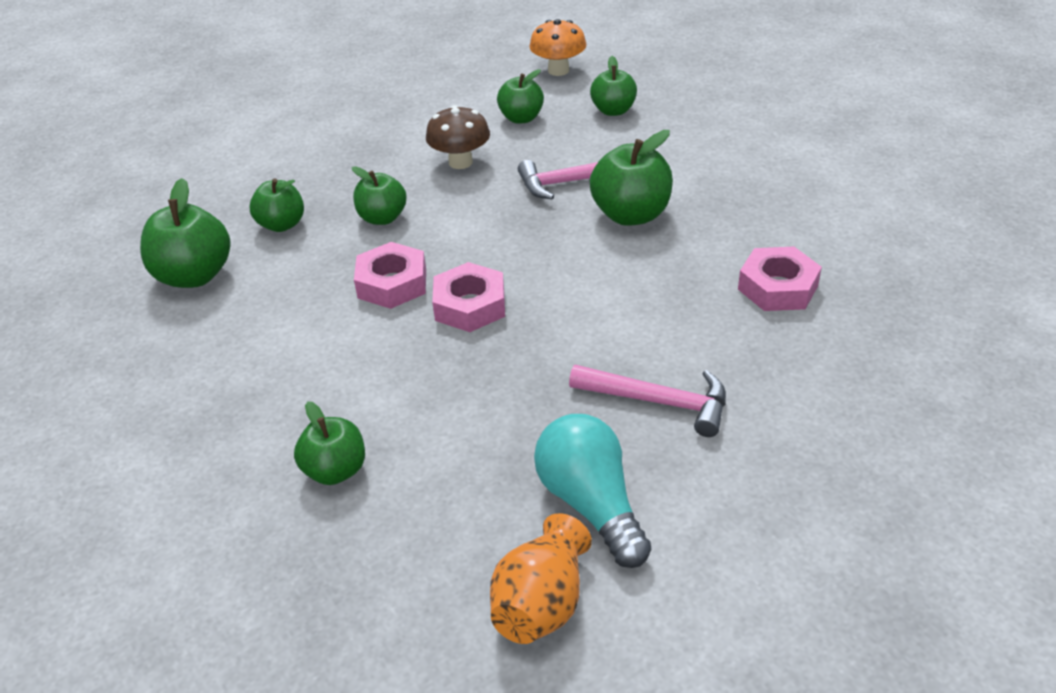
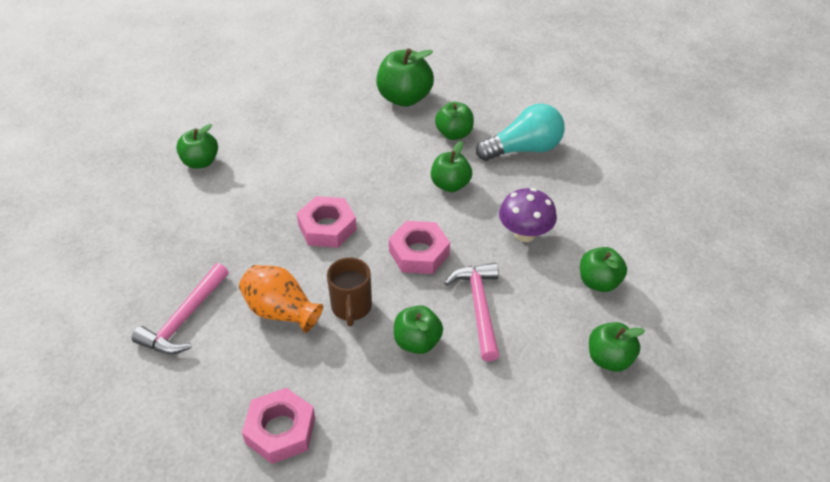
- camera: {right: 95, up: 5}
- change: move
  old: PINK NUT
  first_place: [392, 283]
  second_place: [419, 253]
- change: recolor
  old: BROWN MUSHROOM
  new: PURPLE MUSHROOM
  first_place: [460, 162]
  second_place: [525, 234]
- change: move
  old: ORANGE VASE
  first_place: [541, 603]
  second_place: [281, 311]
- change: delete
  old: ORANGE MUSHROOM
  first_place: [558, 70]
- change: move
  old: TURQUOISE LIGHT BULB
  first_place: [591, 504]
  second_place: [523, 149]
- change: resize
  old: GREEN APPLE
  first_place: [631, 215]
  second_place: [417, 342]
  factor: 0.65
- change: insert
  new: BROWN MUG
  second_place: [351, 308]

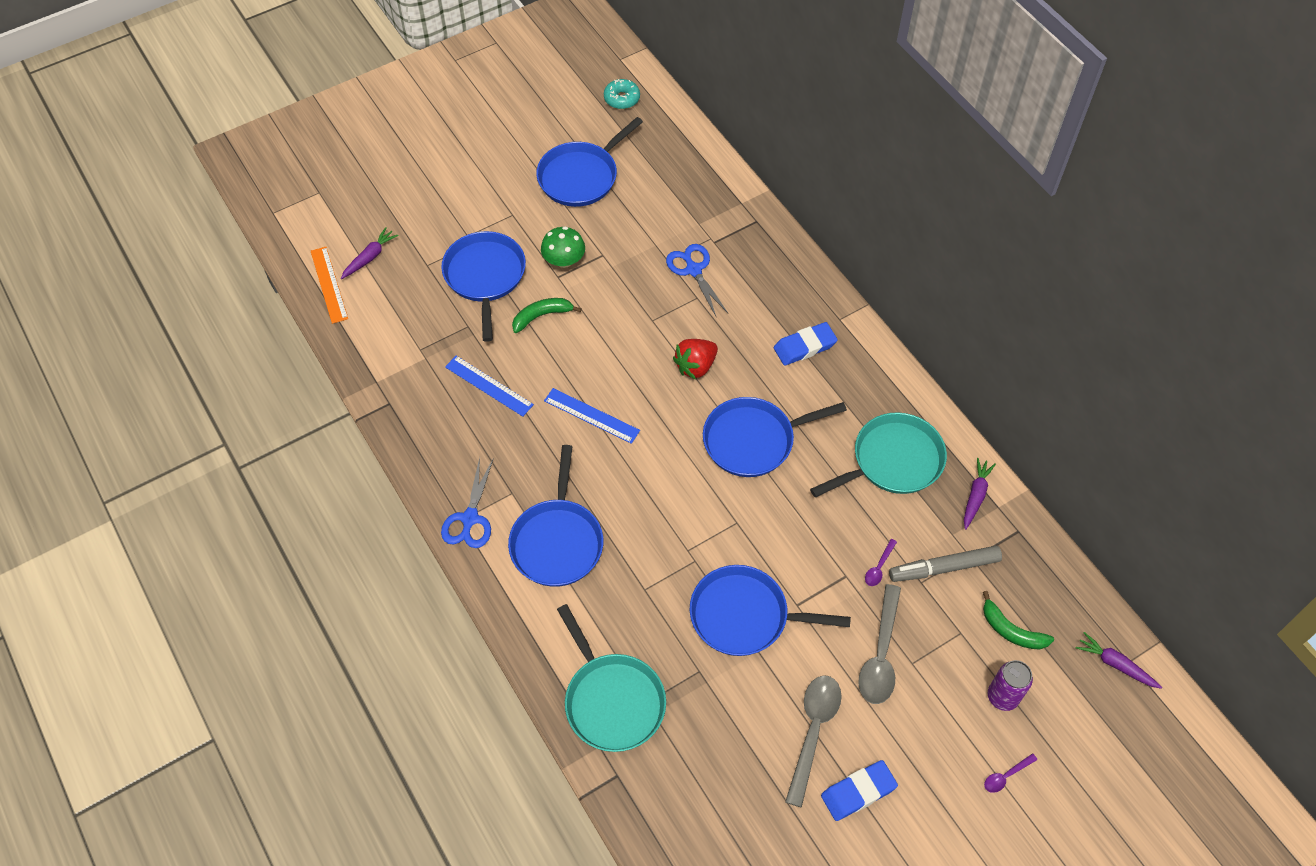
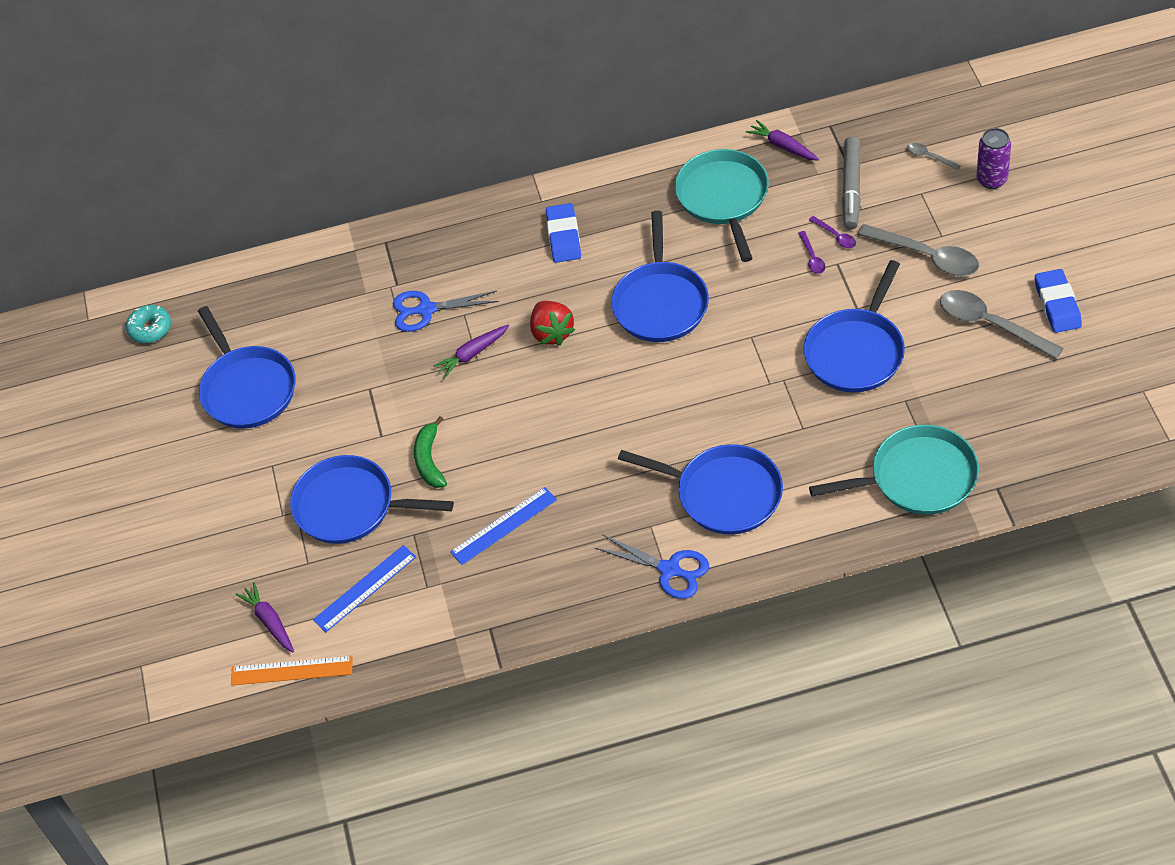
- camera: {right: -65, up: -5}
- change: delete
  old: GREEN MUSHROOM
  first_place: [564, 260]
- change: move
  old: BLUE RULER
  first_place: [591, 415]
  second_place: [365, 588]
- change: replace
  old: GREEN BANANA
  new: GREY SPOON
  first_place: [1011, 630]
  second_place: [929, 157]
- change: move
  old: PURPLE SPOON
  first_place: [1005, 776]
  second_place: [812, 258]
- change: move
  old: PURPLE CARROT
  first_place: [1115, 664]
  second_place: [472, 354]

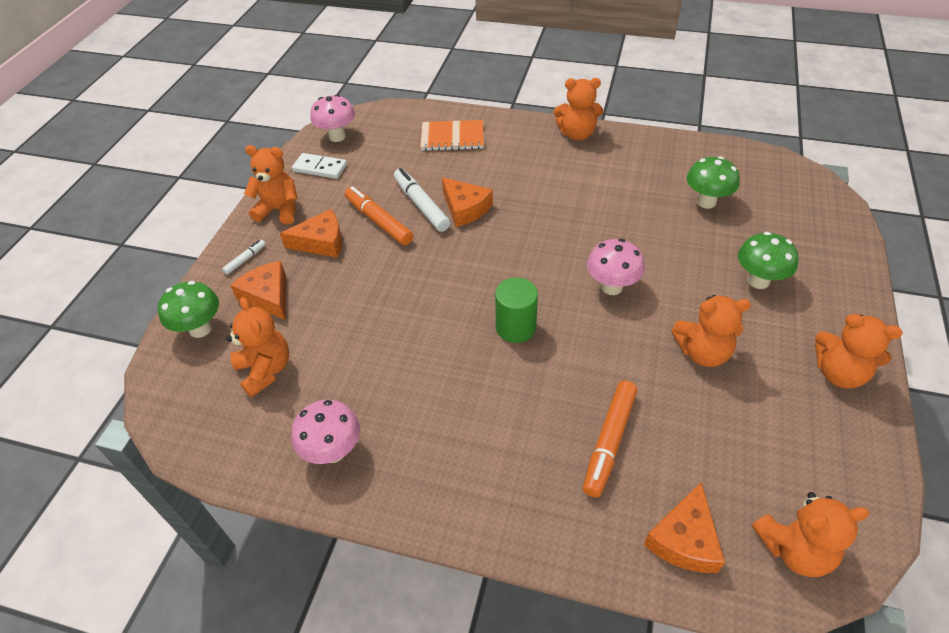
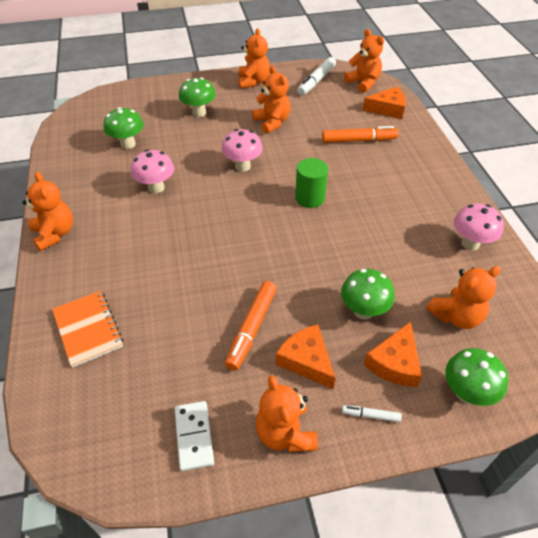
- camera: {right: -120, up: 0}
- change: rotate
  old: ORANGE TEDDY BEAR
  first_place: [265, 370]
  second_place: [456, 316]
  degrees: -150
- change: move
  old: PINK MUSHROOM
  first_place: [337, 136]
  second_place: [156, 188]
- change: move
  old: WHITE MARKER
  first_place: [421, 205]
  second_place: [316, 81]
- change: delete
  old: ORANGE CHEESE
  first_place: [465, 209]
- change: insert
  new: GREEN MUSHROOM
  second_place: [363, 311]

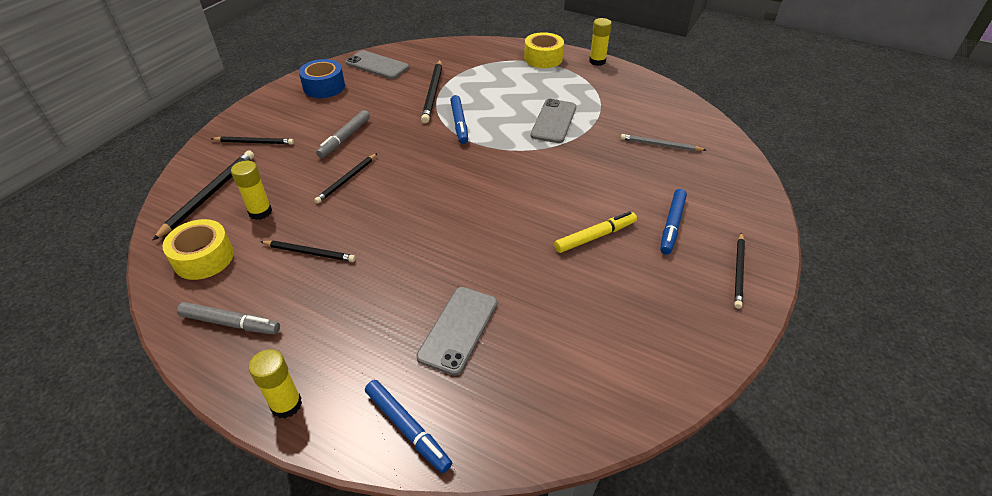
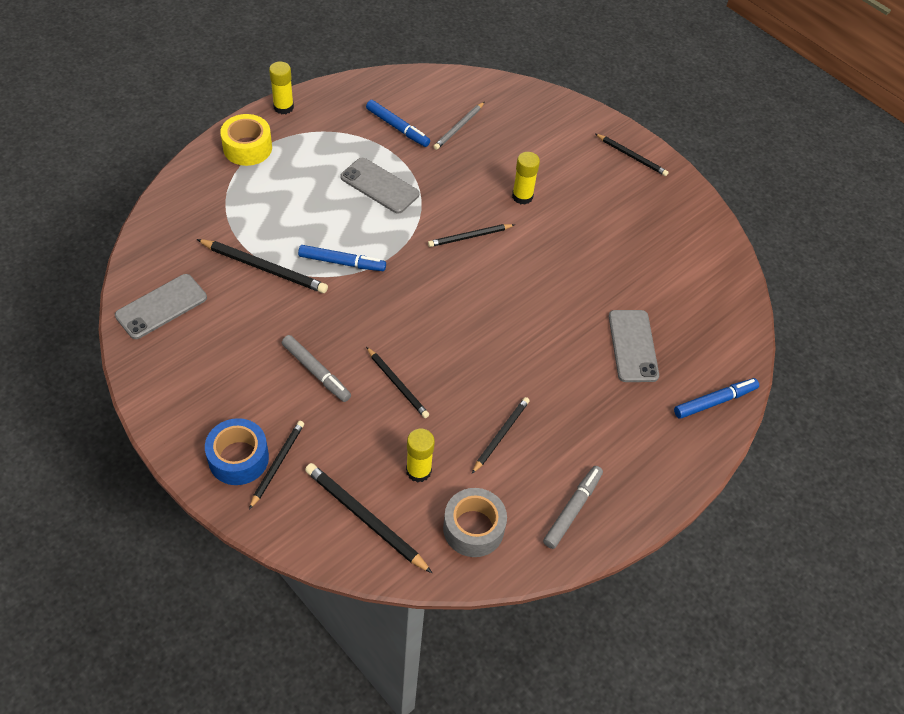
- camera: {right: -75, up: 10}
- change: recolor
  old: YELLOW TAPE
  new: GREY TAPE
  first_place: [203, 258]
  second_place: [473, 528]
- change: move
  old: YELLOW GLUE STICK
  first_place: [286, 404]
  second_place: [522, 196]
- change: move
  old: BLUE TAPE
  first_place: [324, 87]
  second_place: [238, 458]
- change: rotate
  old: GREY PHONE
  first_place: [458, 329]
  second_place: [633, 346]
  degrees: 45
- change: delete
  old: YELLOW MARKER
  first_place: [595, 236]
- change: move
  old: BLUE MARKER
  first_place: [672, 225]
  second_place: [397, 128]
- change: insert
  new: BLACK PENCIL
  second_place: [469, 237]

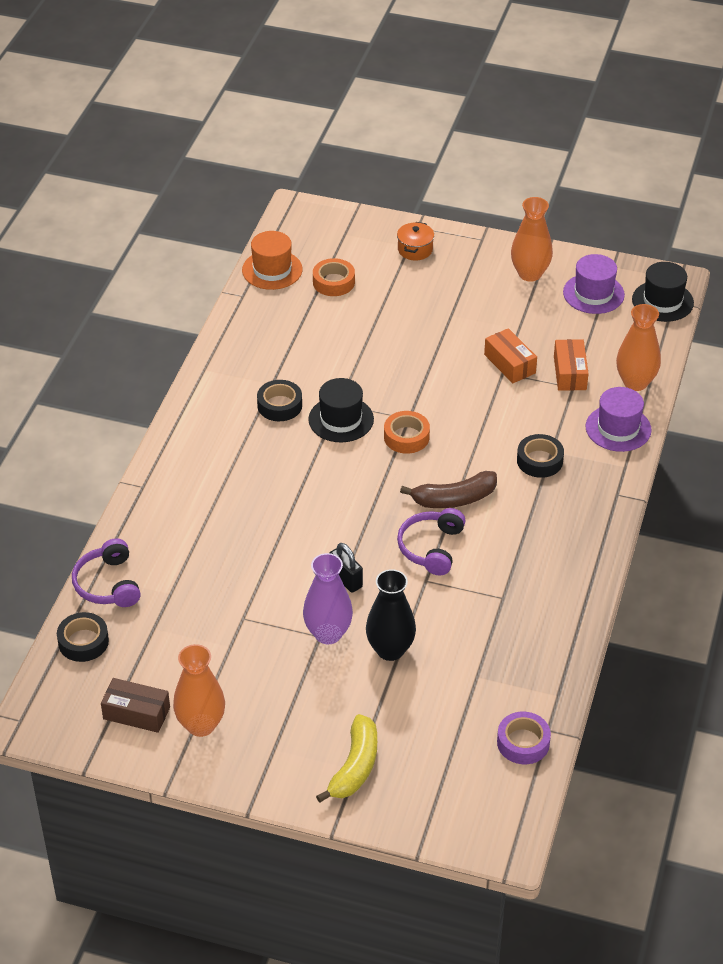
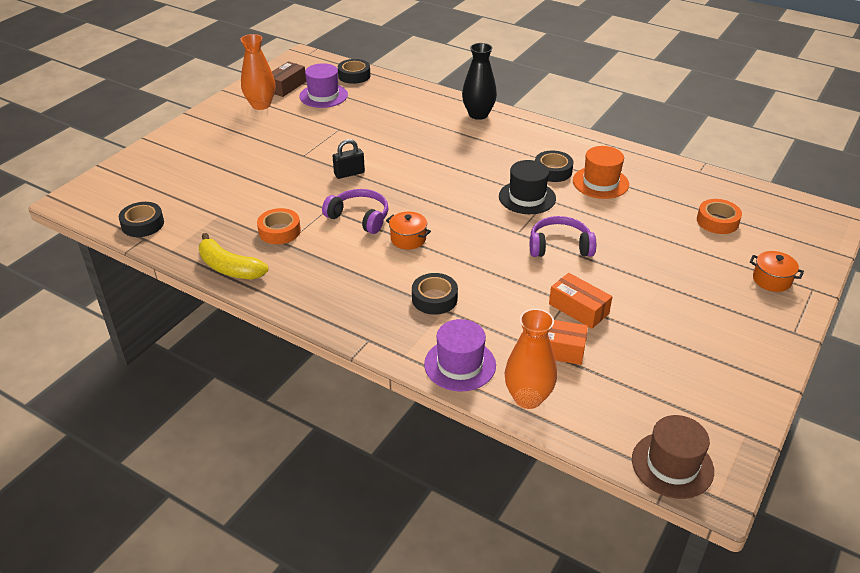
- camera: {right: 105, up: -5}
- change: move
  old: PURPLE HEADPHONES
  first_place: [108, 584]
  second_place: [559, 246]
- change: move
  old: ORANGE HAT
  first_place: [272, 270]
  second_place: [600, 182]
- change: delete
  old: PURPLE VASE
  first_place: [328, 633]
- change: move
  old: YELLOW BANANA
  first_place: [355, 767]
  second_place: [229, 268]
- change: move
  old: BLACK VASE
  first_place: [390, 650]
  second_place: [478, 114]
- change: move
  old: ORANGE TAPE
  first_place: [406, 437]
  second_place: [279, 231]
- change: replace
  old: BROWN BANANA
  new: ORANGE POT
  first_place: [454, 499]
  second_place: [408, 239]
- change: rotate
  old: ORANGE BOX
  first_place: [509, 364]
  second_place: [578, 309]
  degrees: 60
- change: recolor
  old: PURPLE TAPE
  new: BLACK TAPE
  first_place: [523, 743]
  second_place: [143, 224]
- change: delete
  old: ORANGE VASE
  first_place: [530, 274]
- change: move
  old: PURPLE HAT
  first_place: [593, 293]
  second_place: [323, 96]
- change: recolor
  old: BLACK HAT
  new: BROWN HAT
  first_place: [662, 301]
  second_place: [672, 465]

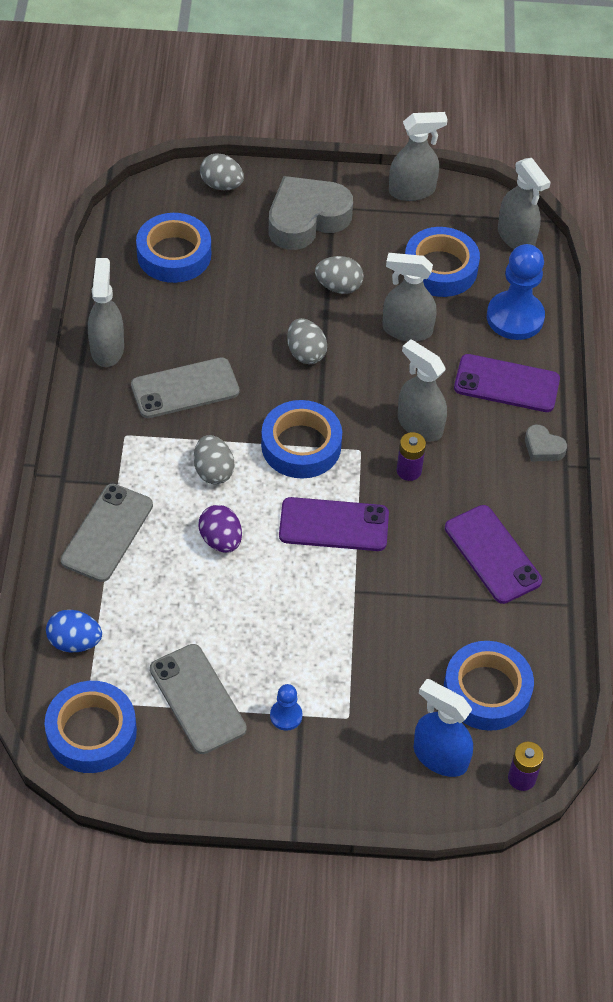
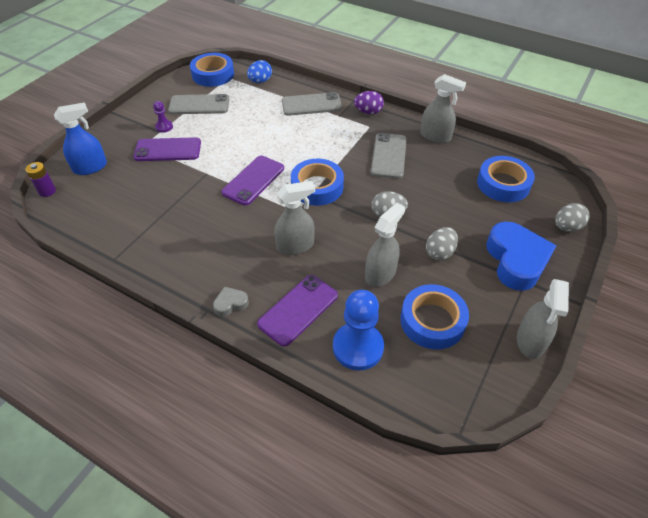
- camera: {right: 120, up: -5}
- change: rotate
  old: GREY PHONE
  first_place: [107, 533]
  second_place: [311, 104]
  degrees: -60
- change: delete
  old: GREY EGG
  first_place: [213, 471]
- change: move
  old: PURPLE EGG
  first_place: [221, 540]
  second_place: [368, 112]
- change: recolor
  old: GREY HEART
  new: BLUE HEART
  first_place: [306, 219]
  second_place: [516, 260]
- change: recolor
  old: BLUE PAWN
  new: PURPLE PAWN
  first_place: [286, 716]
  second_place: [164, 127]
- change: delete
  old: PURPLE BATTERY
  first_place: [409, 470]
- change: delete
  old: BLUE TAPE
  first_place: [486, 691]
- change: move
  old: PURPLE PHONE
  first_place: [492, 554]
  second_place: [168, 150]
- change: delete
  old: GREY SPRAY BOTTLE
  first_place: [516, 237]

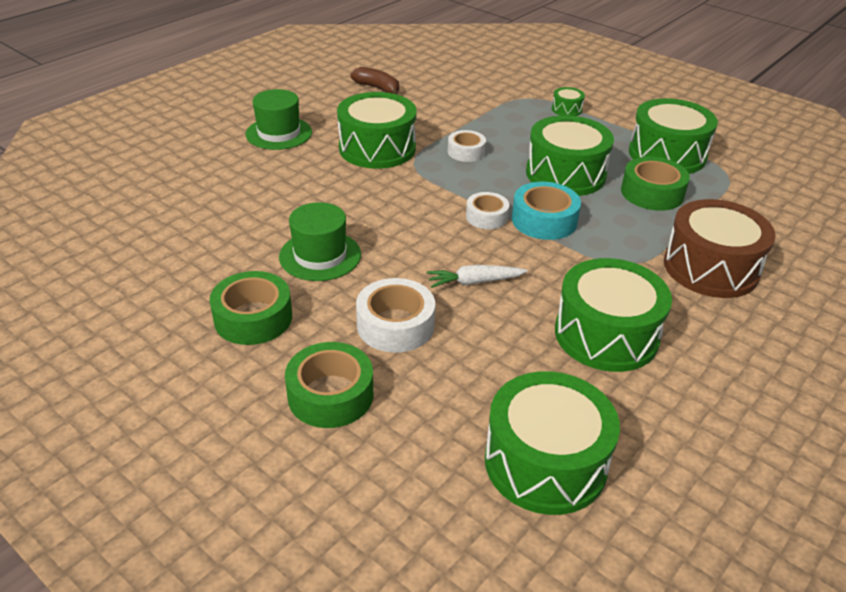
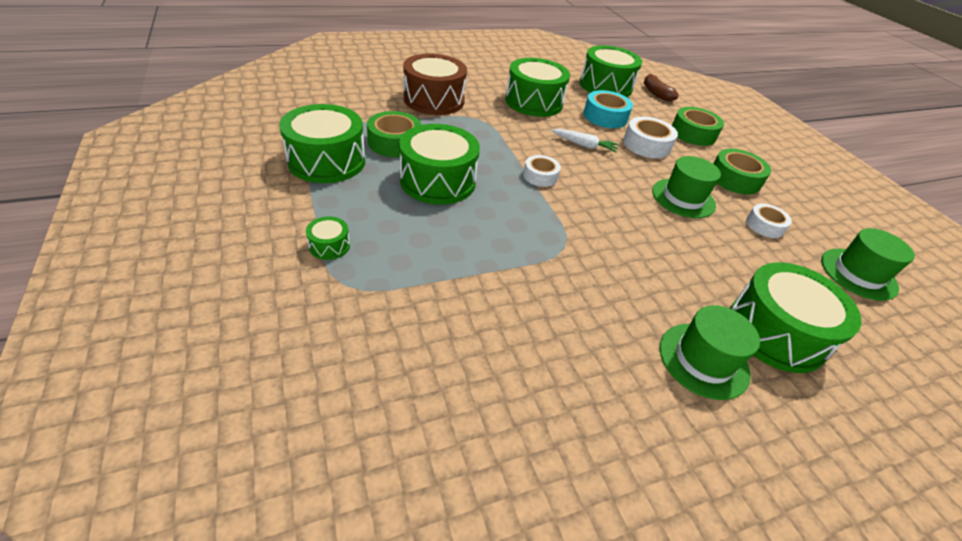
- camera: {right: -155, up: 5}
- change: move
  old: GREEN DRUM
  first_place: [377, 148]
  second_place: [775, 332]
- change: move
  old: BROWN BANANA
  first_place: [377, 88]
  second_place: [656, 93]
- change: move
  old: WHITE TAPE
  first_place: [466, 152]
  second_place: [764, 225]
- change: move
  old: TURQUOISE TAPE
  first_place: [544, 220]
  second_place: [605, 116]
- change: insert
  new: GREEN HAT
  second_place: [858, 274]

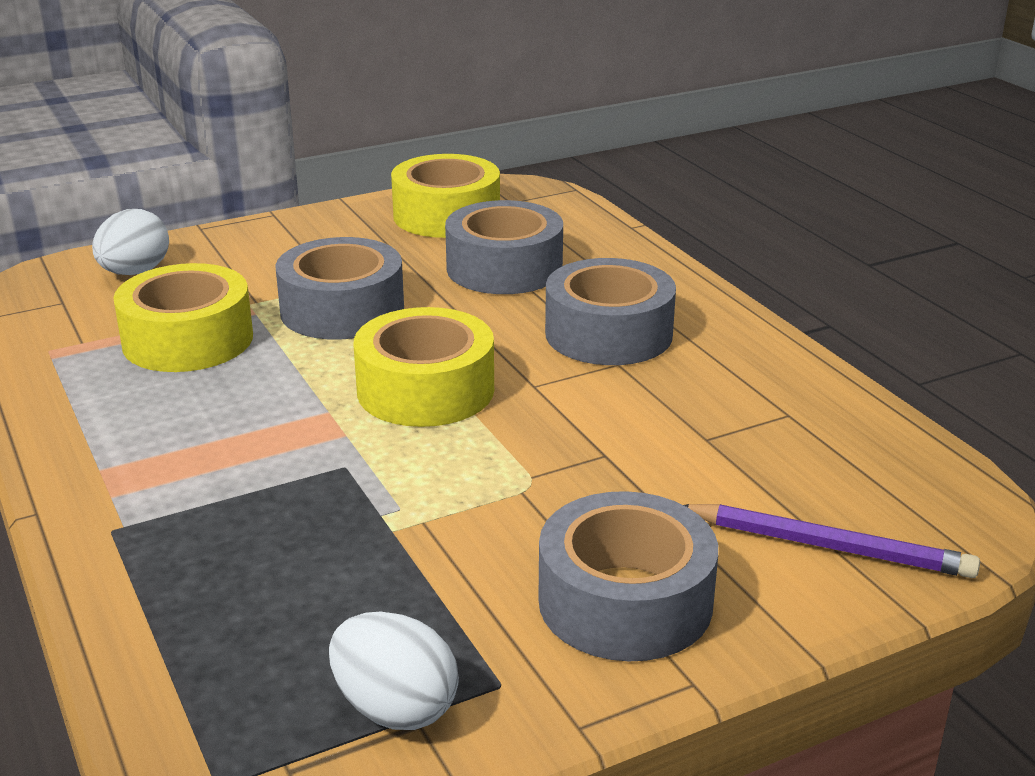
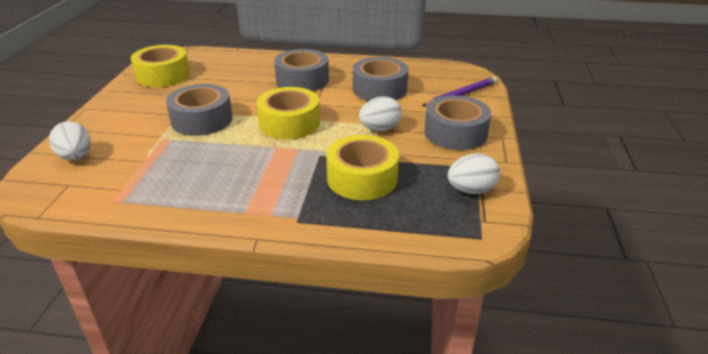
- camera: {right: -55, up: 5}
- change: move
  old: YELLOW TAPE
  first_place: [188, 340]
  second_place: [362, 178]
- change: move
  old: GREY TAPE
  first_place: [504, 268]
  second_place: [379, 89]
- change: insert
  new: WHITE EGG
  second_place: [380, 129]

